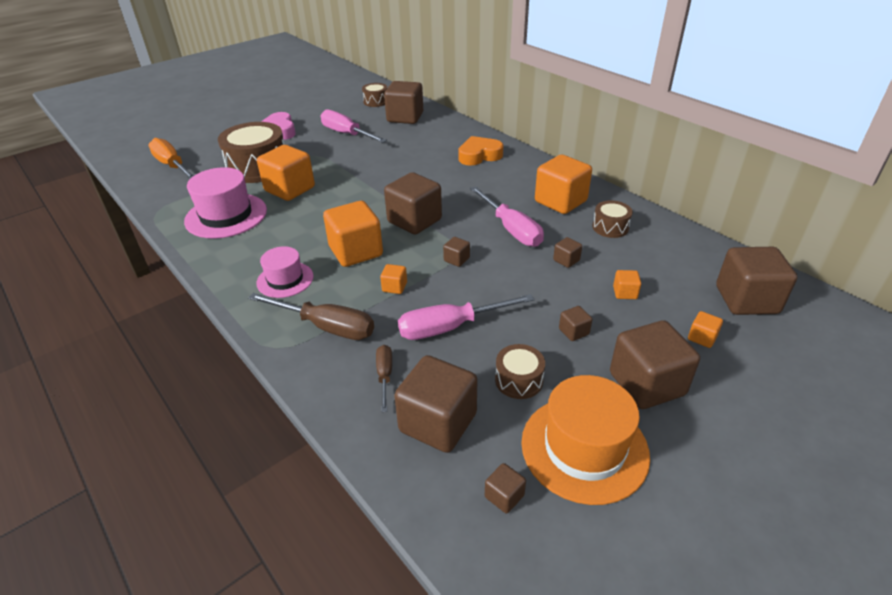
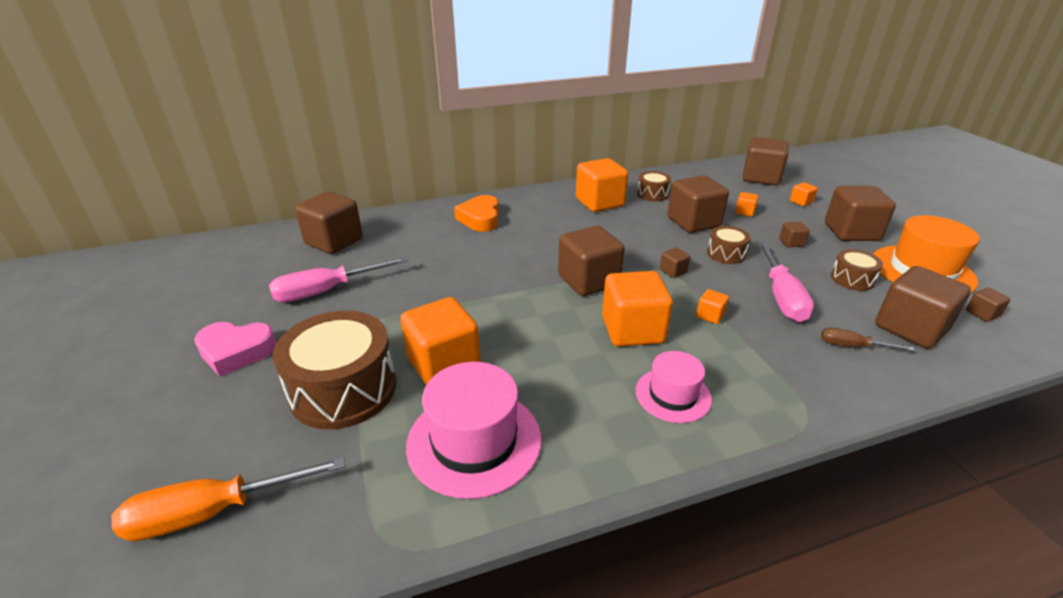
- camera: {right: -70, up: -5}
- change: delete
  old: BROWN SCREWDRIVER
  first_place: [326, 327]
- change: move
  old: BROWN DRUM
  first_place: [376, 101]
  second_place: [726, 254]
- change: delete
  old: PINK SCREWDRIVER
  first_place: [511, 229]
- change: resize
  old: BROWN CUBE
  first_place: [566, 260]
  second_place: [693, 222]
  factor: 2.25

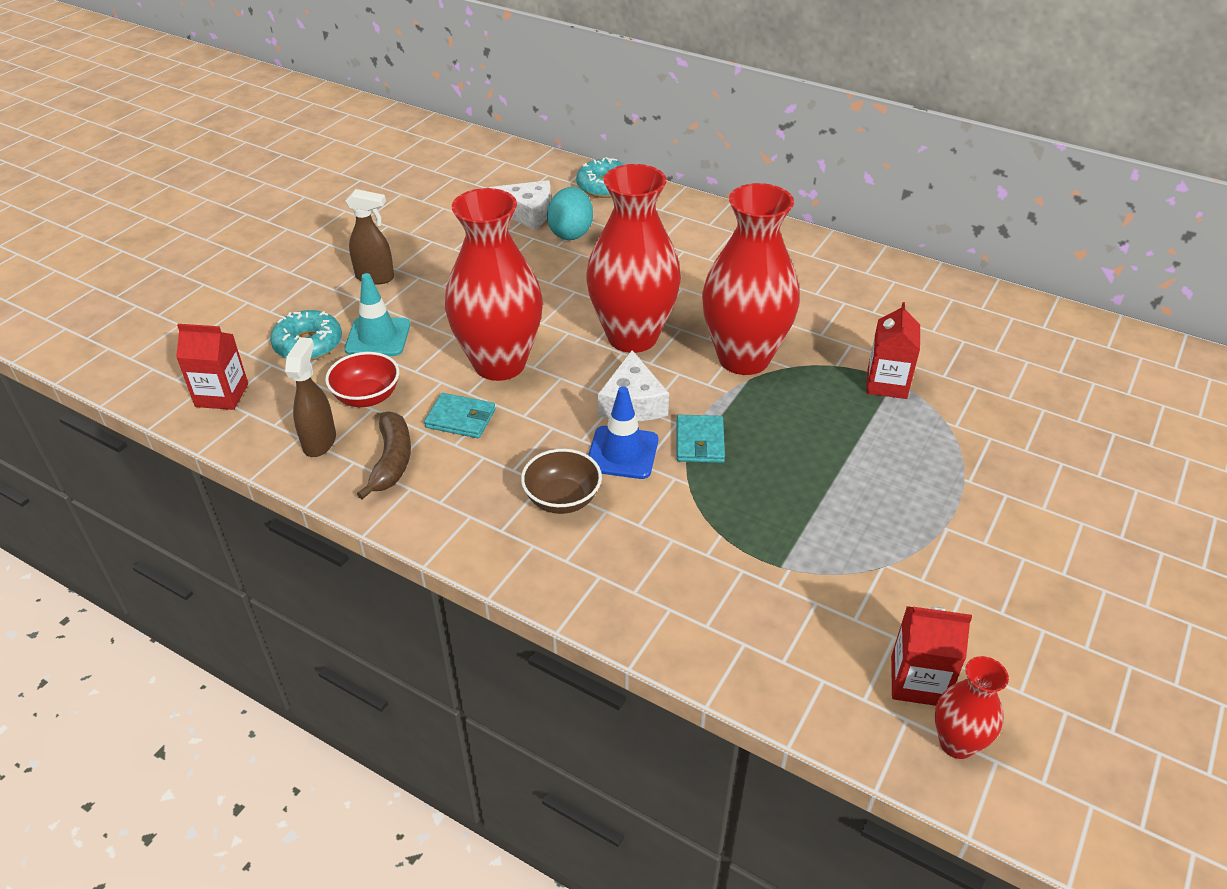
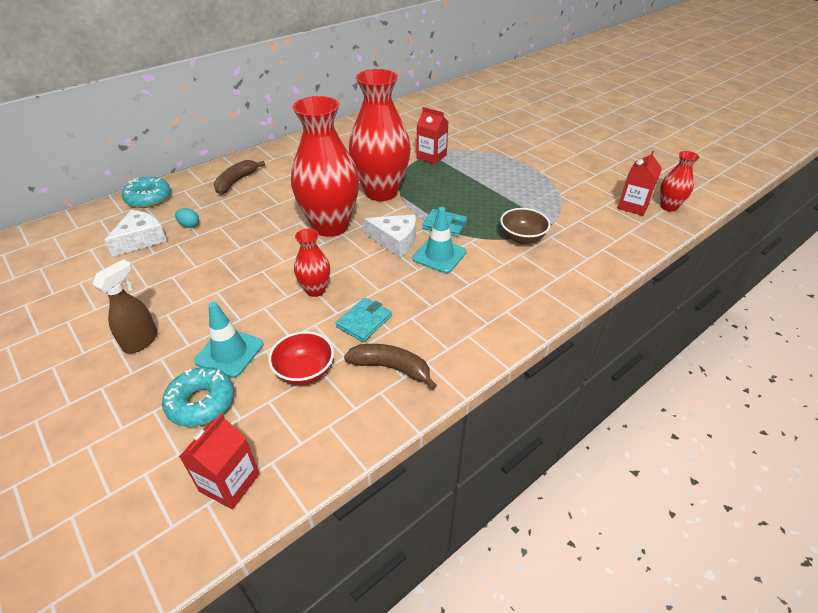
- camera: {right: -70, up: 0}
- change: delete
  old: BROWN SPRAY BOTTLE
  first_place: [320, 442]
- change: resize
  old: RED VASE
  first_place: [499, 364]
  second_place: [315, 290]
  factor: 0.48
- change: move
  old: BROWN BOWL
  first_place: [562, 499]
  second_place: [522, 238]
- change: resize
  old: TURQUOISE EGG
  first_place: [571, 233]
  second_place: [189, 225]
  factor: 0.51
- change: recolor
  old: BLUE TRAFFIC CONE
  new: TURQUOISE TRAFFIC CONE
  first_place: [622, 453]
  second_place: [439, 255]
- change: insert
  new: BROWN BANANA
  second_place: [236, 182]

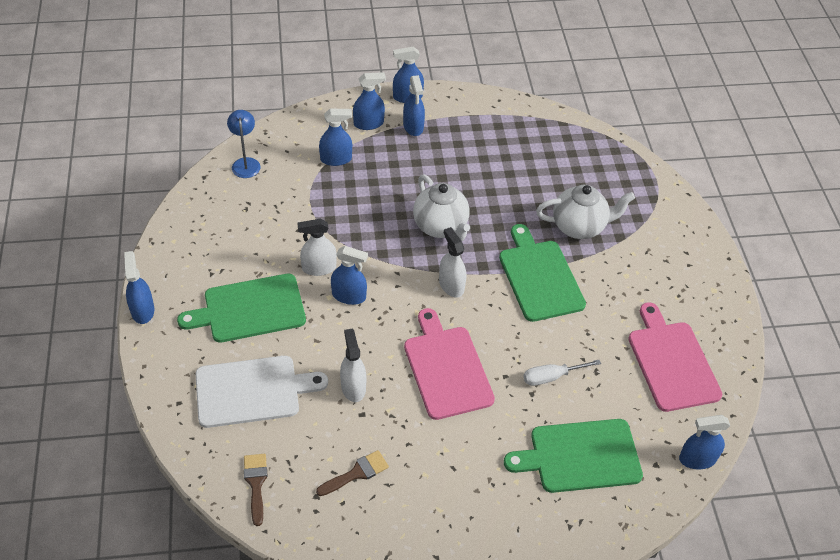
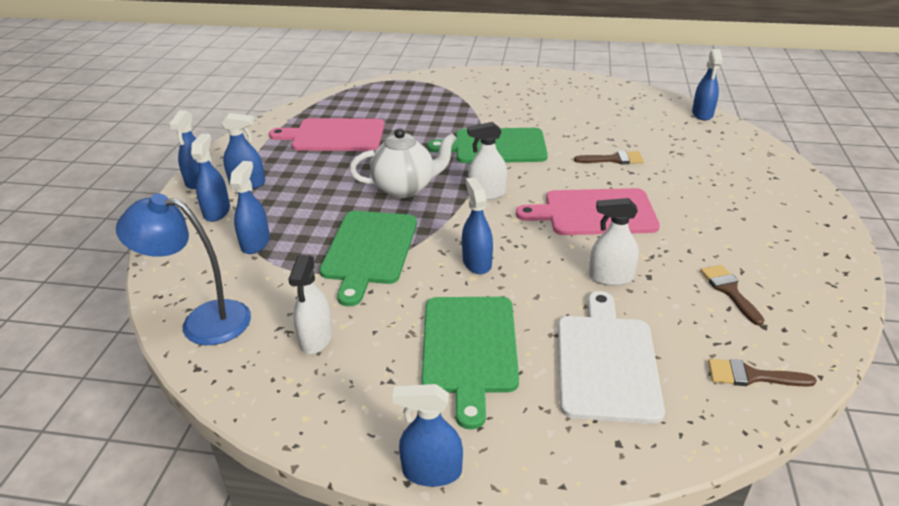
- camera: {right: -70, up: -15}
- change: resize
  old: BLUE LAMP
  first_place: [245, 163]
  second_place: [202, 321]
  factor: 1.57
- change: move
  old: WHITE SPRAY BOTTLE
  first_place: [319, 268]
  second_place: [316, 338]
- change: rotate
  old: BLUE SPRAY BOTTLE
  first_place: [349, 296]
  second_place: [477, 262]
  degrees: -45
- change: move
  old: GREEN CUTTING BOARD
  first_place: [580, 456]
  second_place: [369, 250]
- change: replace
  old: WHITE SCREWDRIVER
  new: BROWN BRUSH
  first_place: [552, 377]
  second_place: [613, 159]
- change: delete
  old: WHITE TEAPOT
  first_place: [579, 227]
- change: move
  old: PINK CUTTING BOARD
  first_place: [671, 362]
  second_place: [334, 136]

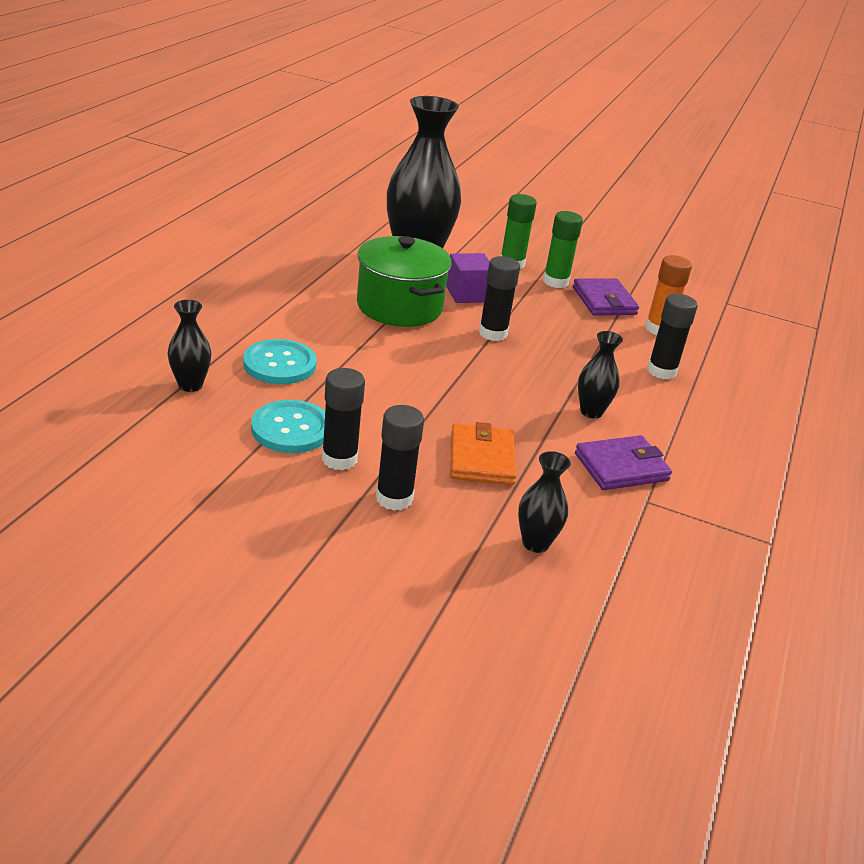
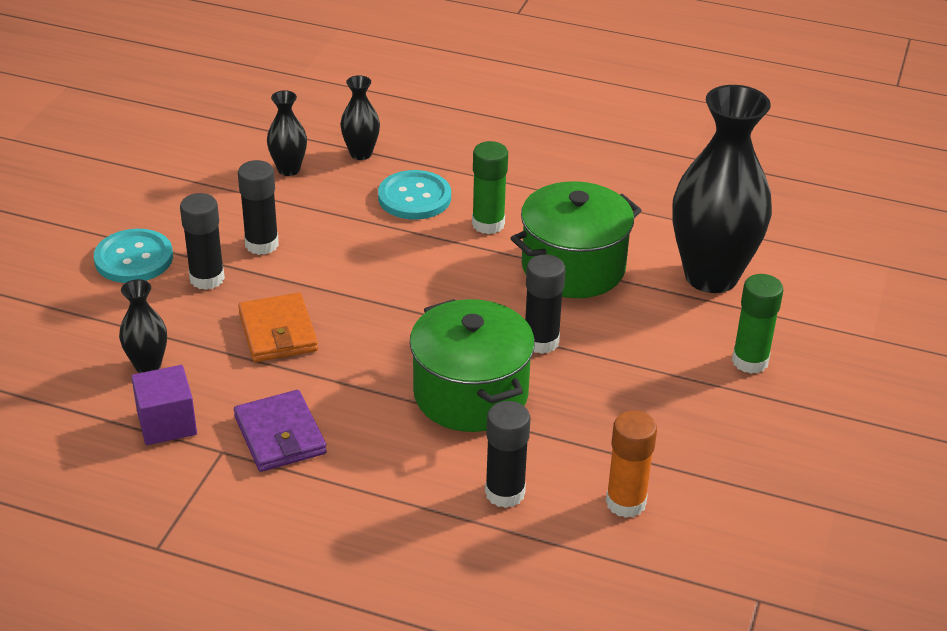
- camera: {right: 90, up: 5}
- change: move
  old: TURQUOISE BUTTON
  first_place: [291, 429]
  second_place: [134, 258]
- change: move
  old: PURPLE CUBE
  first_place: [467, 294]
  second_place: [167, 423]
- change: rotate
  old: ORANGE WALLET
  first_place: [481, 458]
  second_place: [278, 332]
  degrees: 75
- change: move
  old: GREEN GLUE STICK
  first_place: [555, 282]
  second_place: [488, 224]
- change: delete
  old: PURPLE WALLET
  first_place: [604, 301]
- change: move
  old: BLACK VASE
  first_place: [591, 412]
  second_place: [288, 169]
- change: insert
  new: GREEN POT
  second_place: [470, 394]

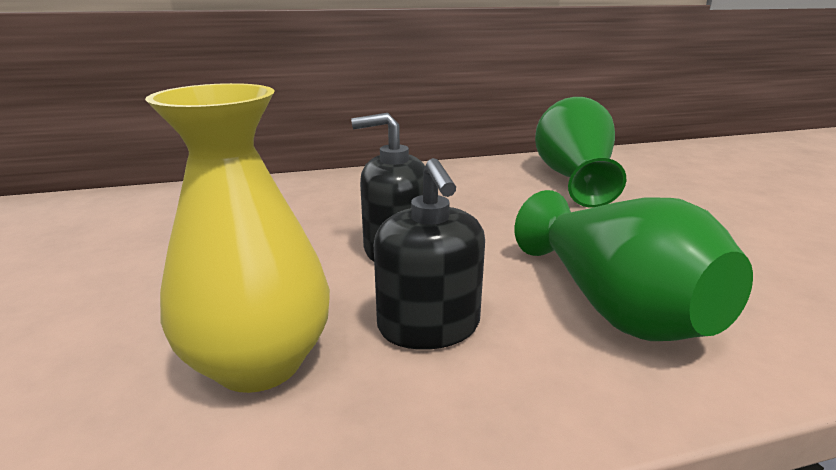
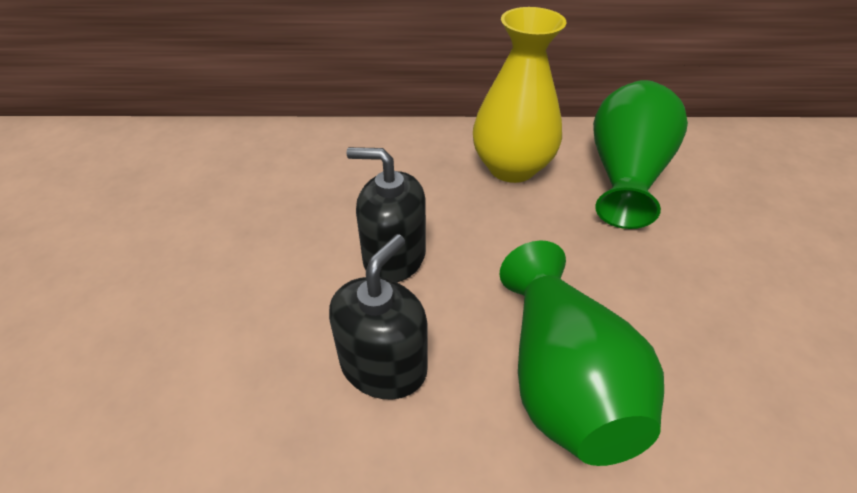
- camera: {right: 15, up: 20}
- change: move
  old: YELLOW VASE
  first_place: [259, 362]
  second_place: [512, 167]
- change: rotate
  old: BLACK SOAP DISPENSER
  first_place: [429, 326]
  second_place: [383, 365]
  degrees: -150

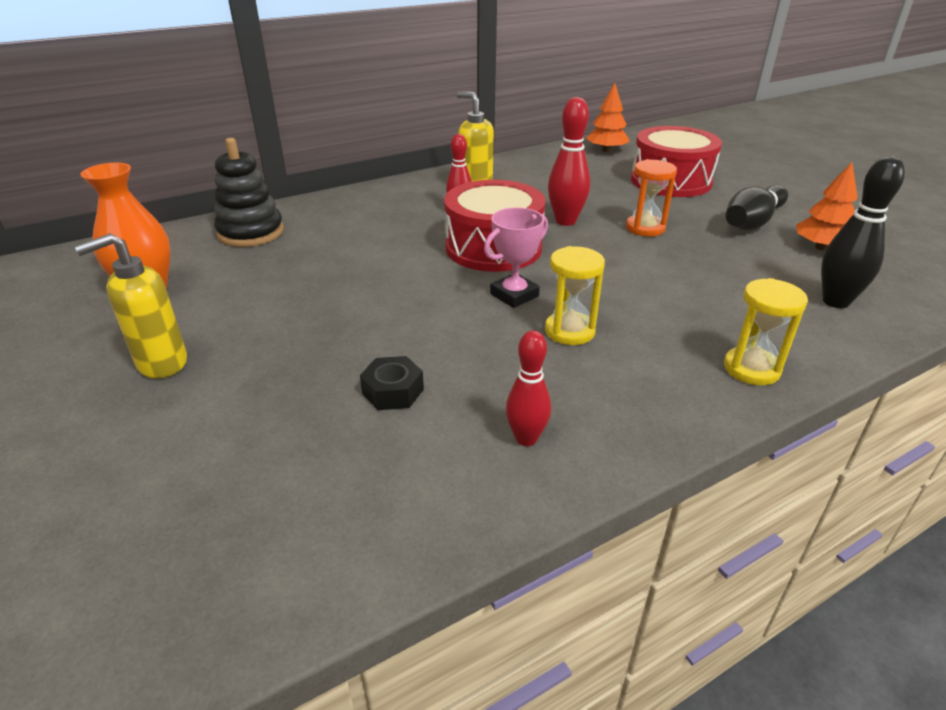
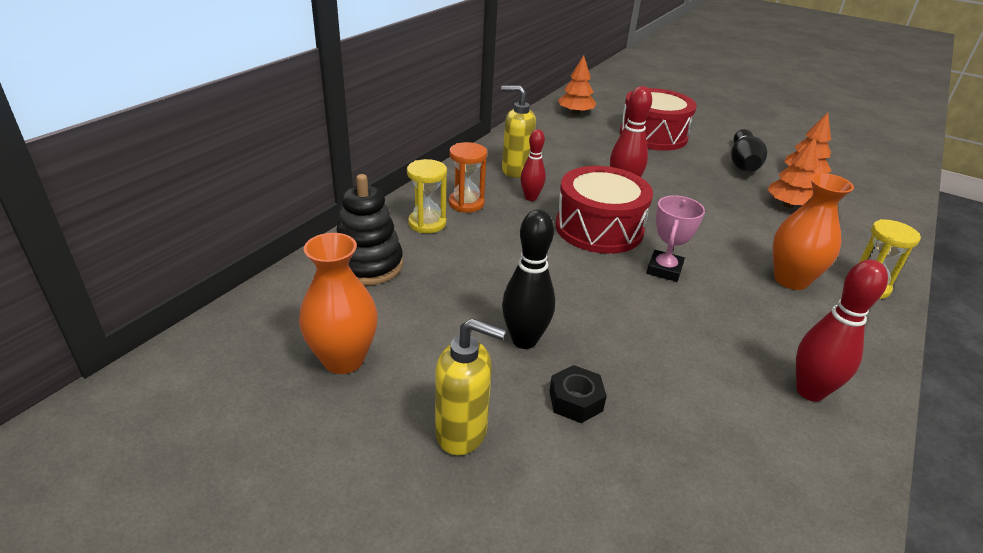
- camera: {right: -30, up: 0}
- change: rotate
  old: YELLOW SOAP DISPENSER
  first_place: [161, 363]
  second_place: [462, 432]
  degrees: -105
- change: move
  old: BLACK NUT
  first_place: [393, 391]
  second_place: [575, 401]
- change: resize
  old: RED BOWLING PIN
  first_place: [526, 438]
  second_place: [810, 391]
  factor: 1.51
- change: move
  old: YELLOW HOURGLASS
  first_place: [569, 331]
  second_place: [427, 223]
- change: move
  old: ORANGE HOURGLASS
  first_place: [645, 228]
  second_place: [466, 203]
- change: move
  old: BLACK BOWLING PIN
  first_place: [835, 301]
  second_place: [524, 340]
- change: insert
  new: ORANGE TREE
  second_place: [788, 205]
- change: insert
  new: ORANGE VASE
  second_place: [791, 280]

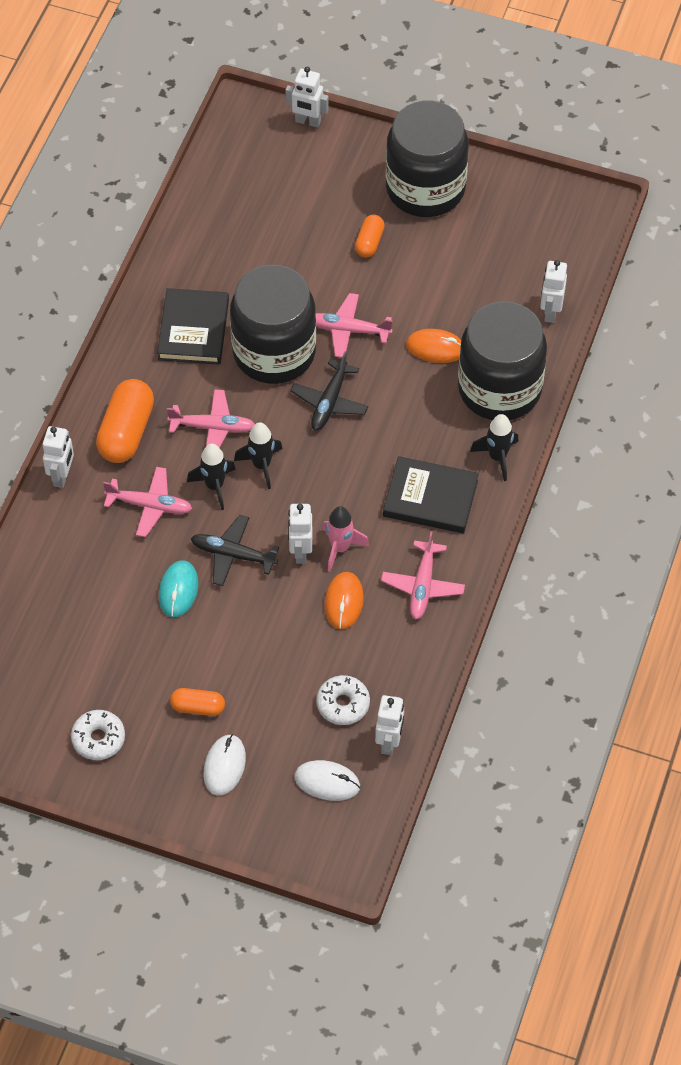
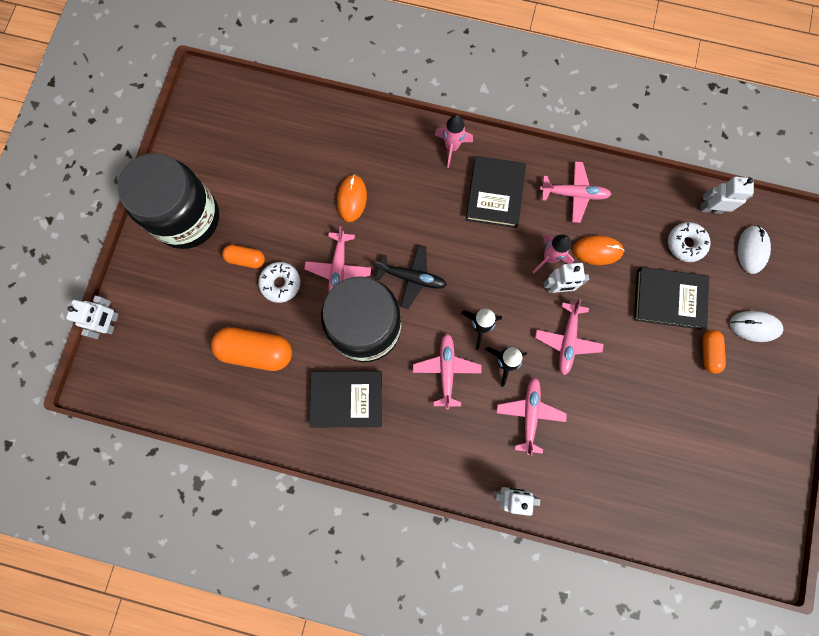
- camera: {right: -95, up: 20}
- change: move
  old: WHITE DONUT
  first_place: [98, 739]
  second_place: [281, 284]
- change: move
  old: ORANGE CAPSULE
  first_place: [126, 432]
  second_place: [256, 351]
- change: delete
  old: TURQUOISE MOUSE
  first_place: [178, 590]
- change: recolor
  old: BLACK PLANE
  new: PINK PLANE
  first_place: [233, 555]
  second_place: [567, 340]
- change: delete
  old: BLACK JAR
  first_place: [499, 389]
- change: recolor
  old: BLACK ROCKET
  new: PINK ROCKET
  first_place: [497, 457]
  second_place: [452, 147]
- change: delete
  old: WHITE ROBOT
  first_place: [550, 312]
- change: insert
  new: BLACK BOOK
  second_place: [668, 299]

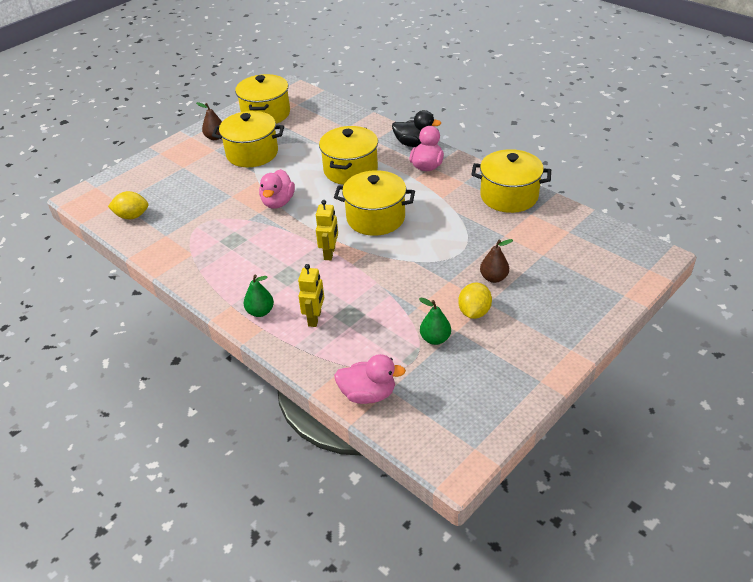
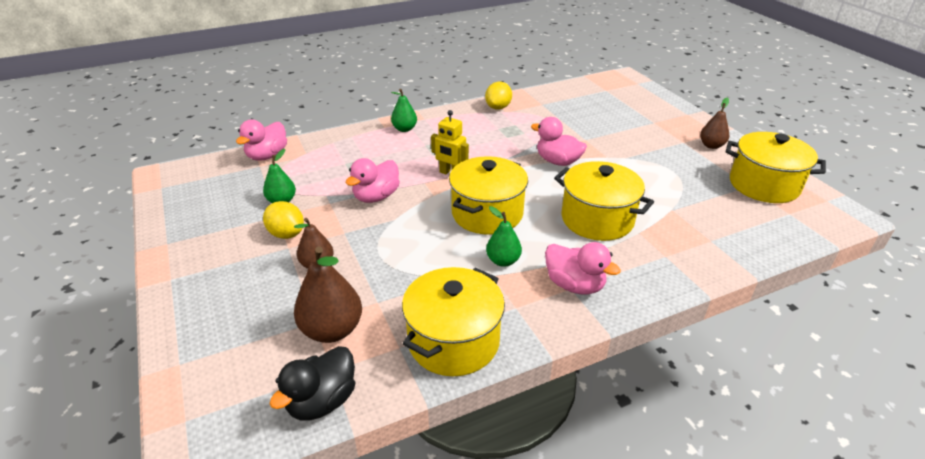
- camera: {right: 110, up: -5}
- change: move
  old: YELLOW LEMON
  first_place: [132, 216]
  second_place: [498, 107]
- change: delete
  old: YELLOW POT
  first_place: [252, 153]
- change: delete
  old: YELLOW ROBOT
  first_place: [315, 318]
- change: move
  old: BLACK DUCK
  first_place: [414, 144]
  second_place: [322, 401]
- change: insert
  new: BROWN PEAR
  second_place: [332, 330]
- change: insert
  new: PINK DUCK
  second_place: [376, 197]
- change: insert
  new: GREEN PEAR
  second_place: [503, 261]

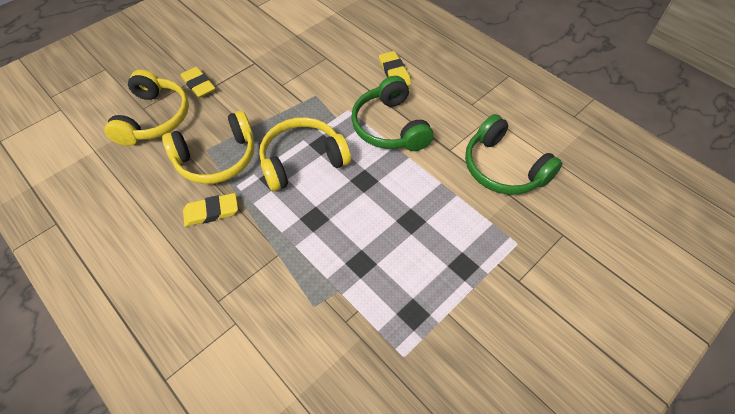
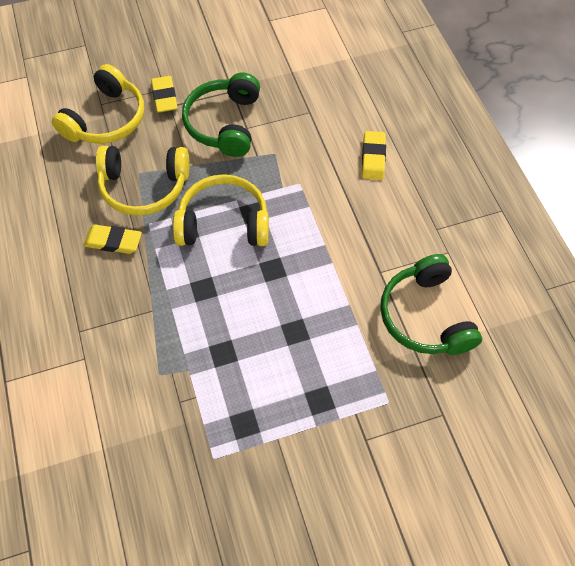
- camera: {right: 25, up: 5}
- change: move
  old: GREEN HEADPHONES
  first_place: [390, 126]
  second_place: [225, 123]

